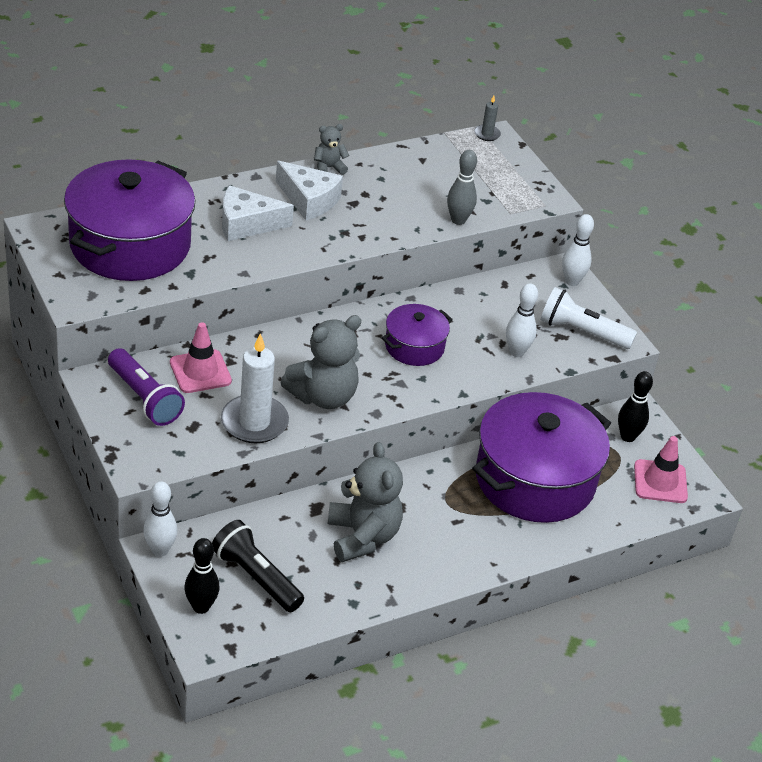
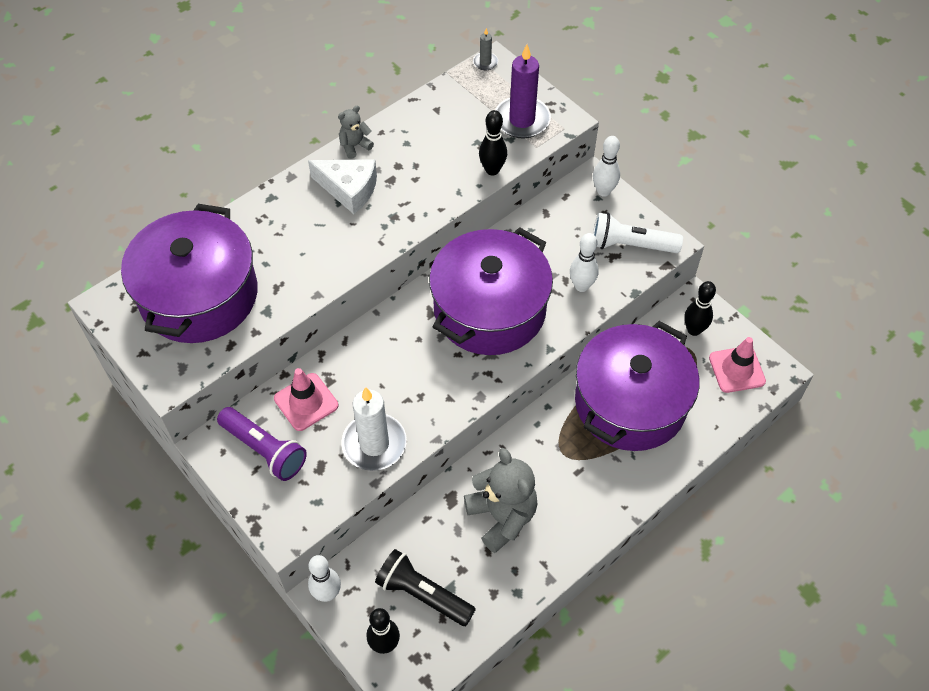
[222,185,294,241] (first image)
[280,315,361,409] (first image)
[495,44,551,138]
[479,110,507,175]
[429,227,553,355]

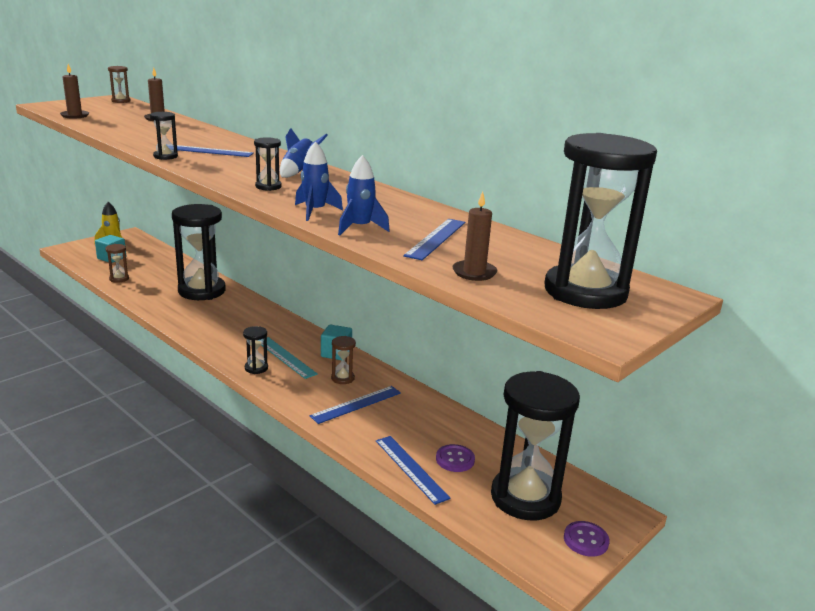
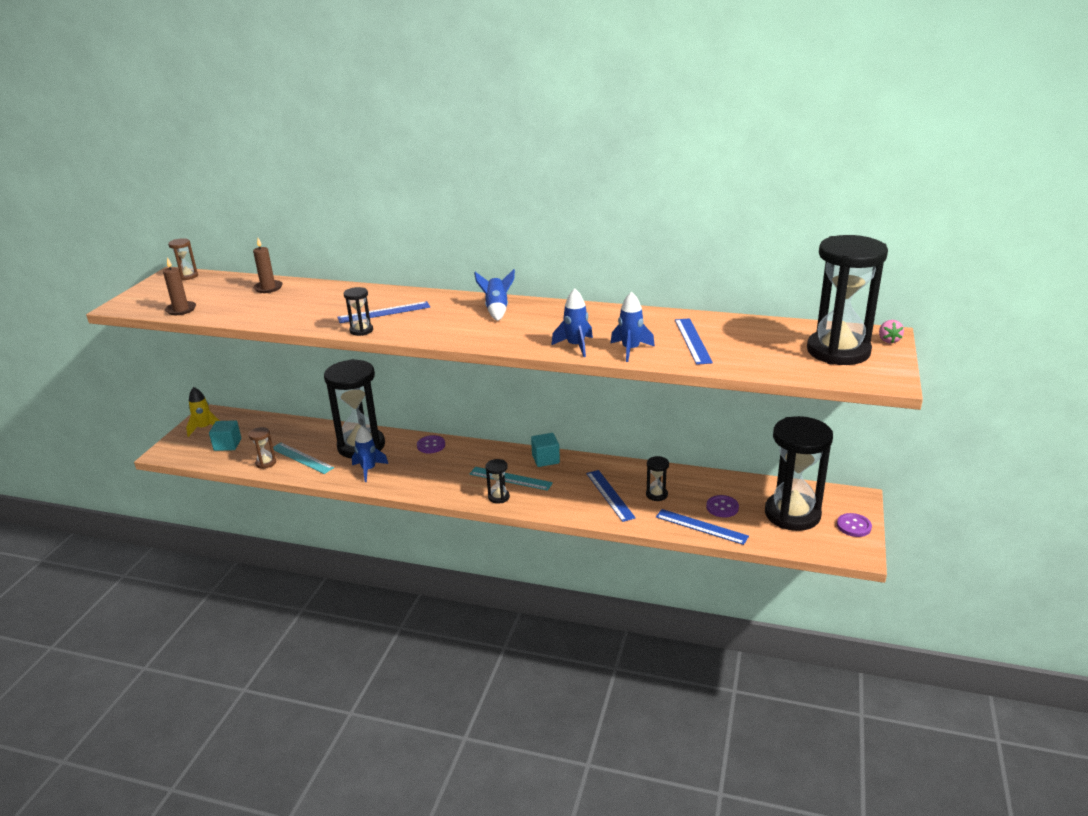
[331,336,356,384] (first image)
[453,192,497,281] (first image)
[273,443,334,474]
[352,426,388,482]
[417,435,445,453]
[879,320,904,343]
[646,456,669,501]
[586,470,636,522]

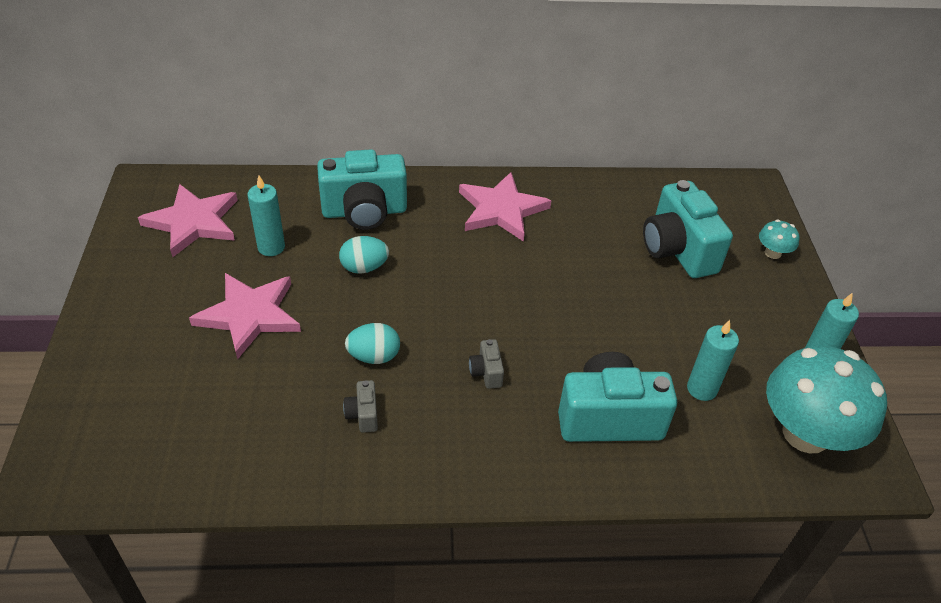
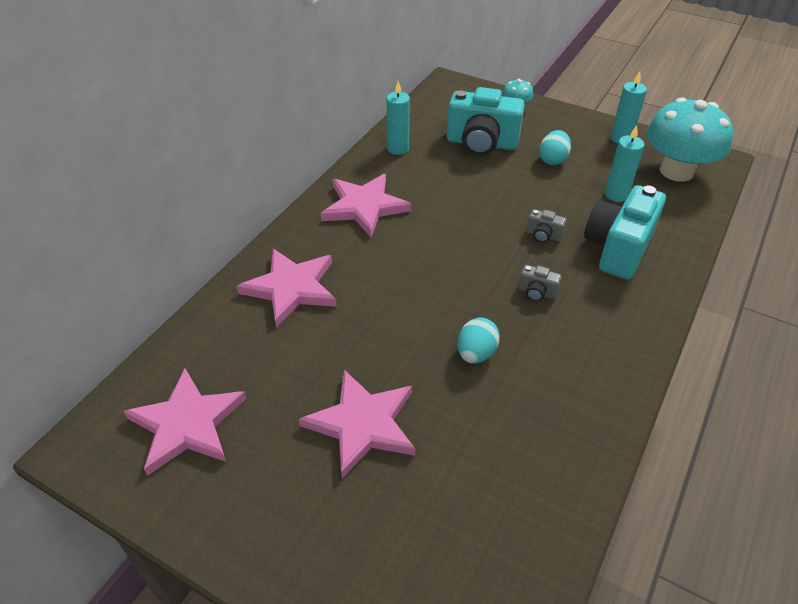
[387,81,410,155]
[539,130,571,165]
[527,209,567,243]
[236,249,337,328]

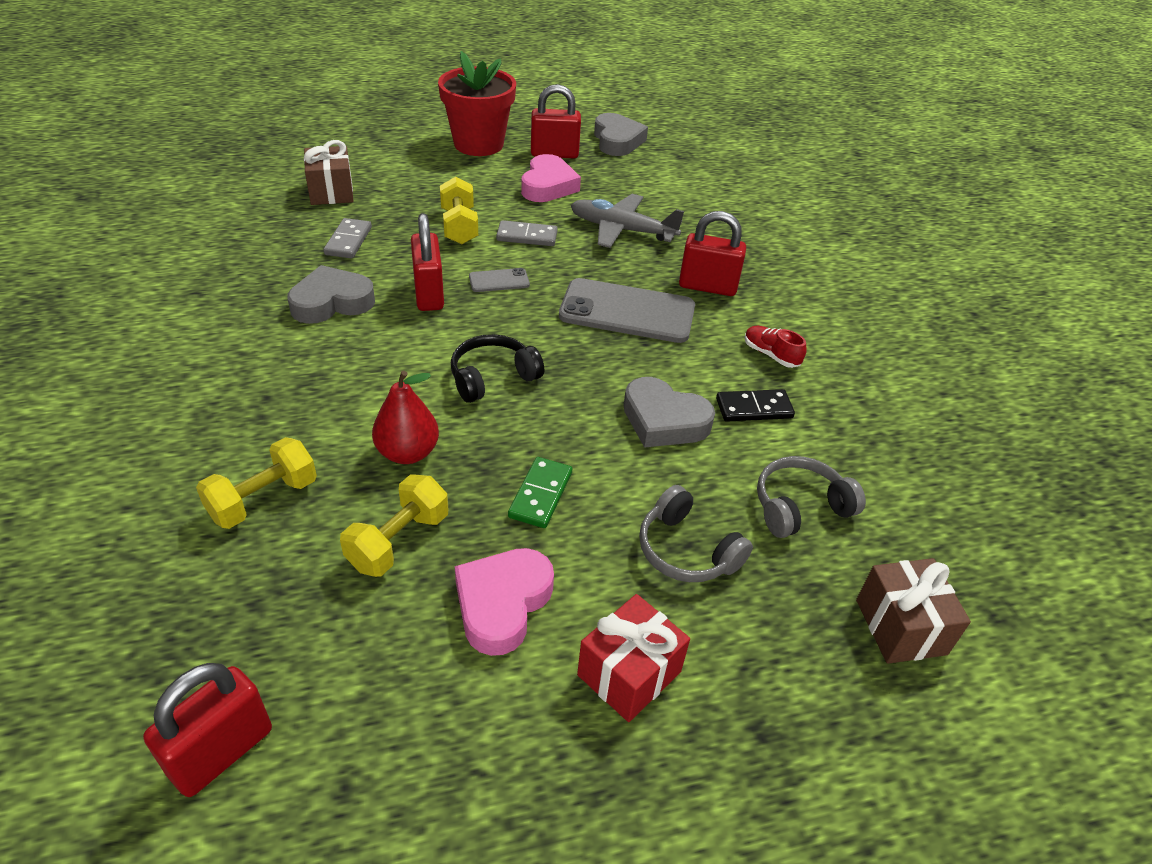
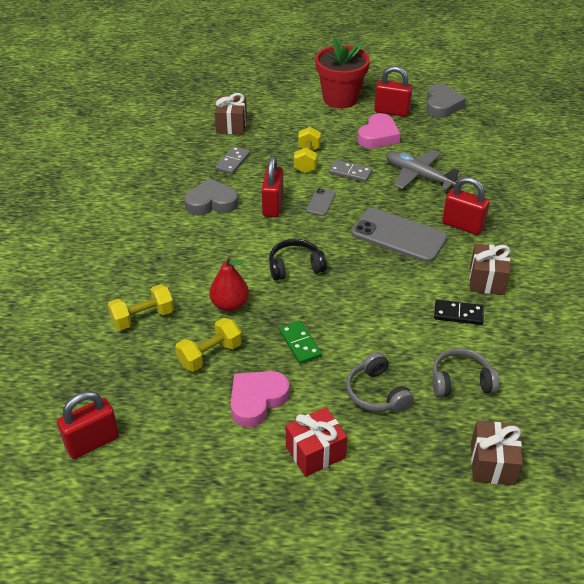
[624,377,715,448] (first image)
[470,243,510,295]
[306,188,336,216]
[279,321,322,364]

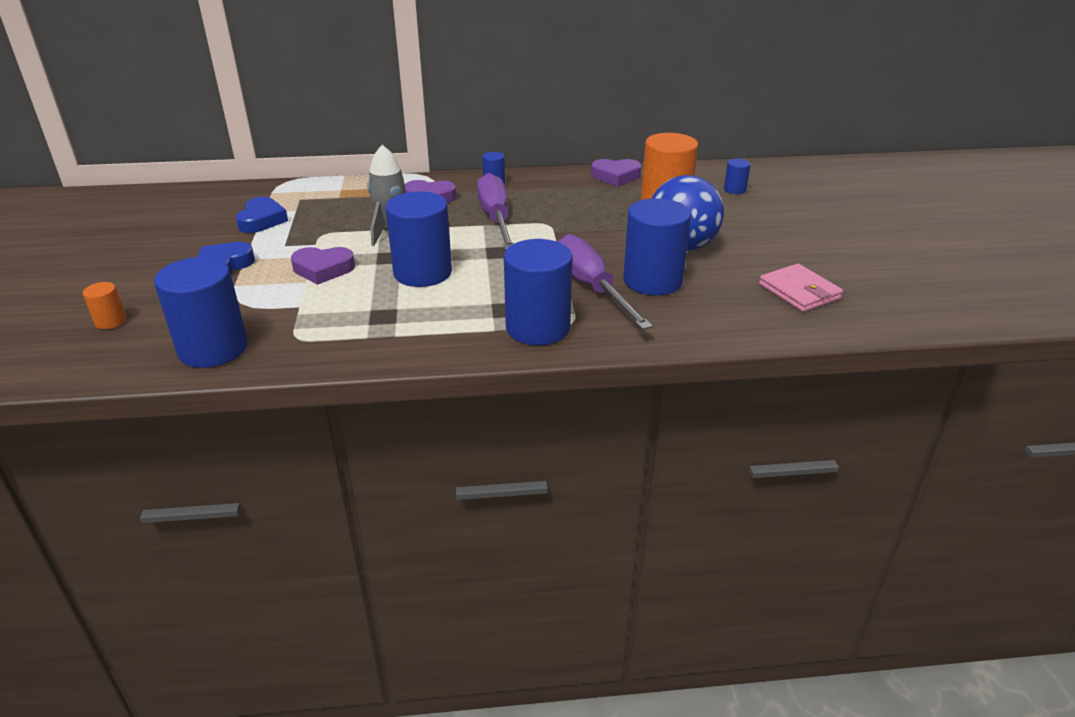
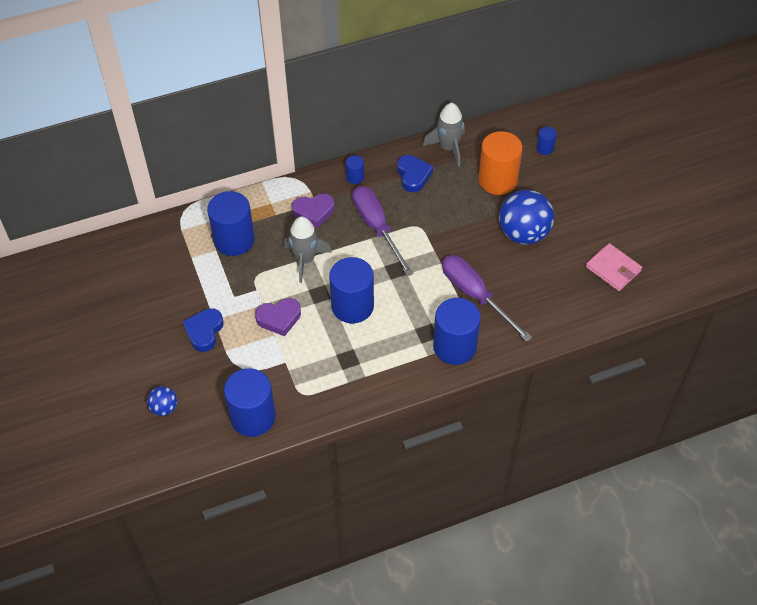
[397,155,433,192]
[207,191,255,256]
[147,386,177,416]
[423,103,465,167]

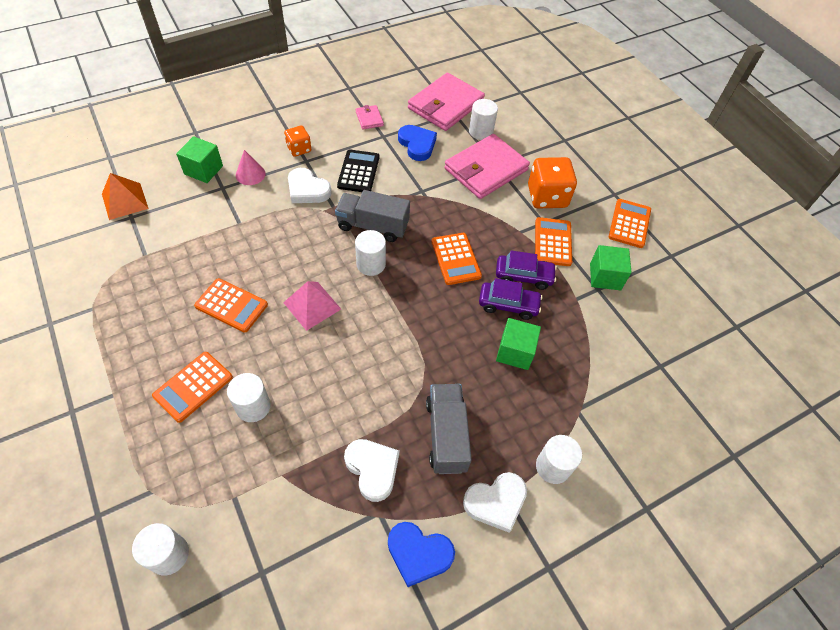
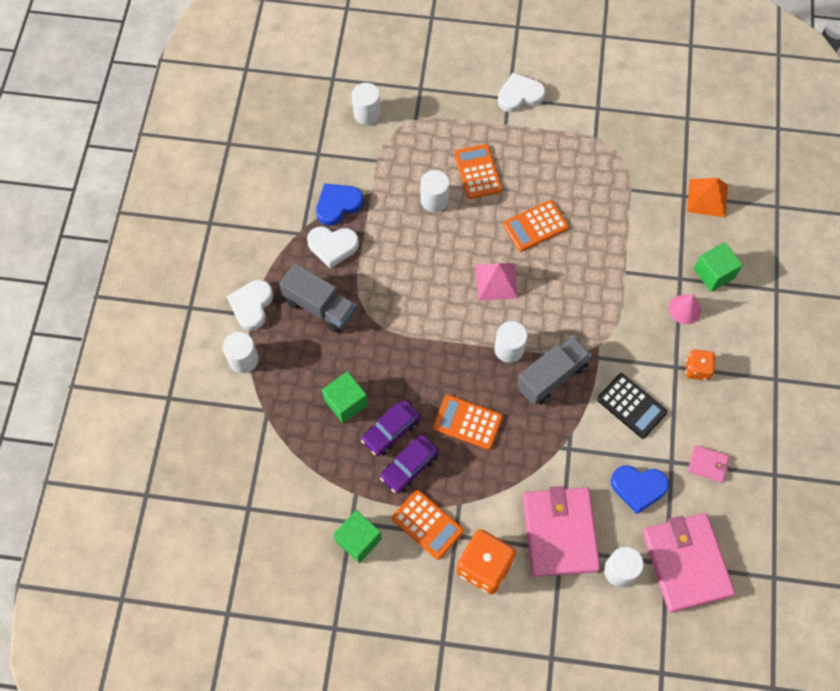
[609,199,651,248] (first image)
[498,73,546,112]
[316,184,363,226]

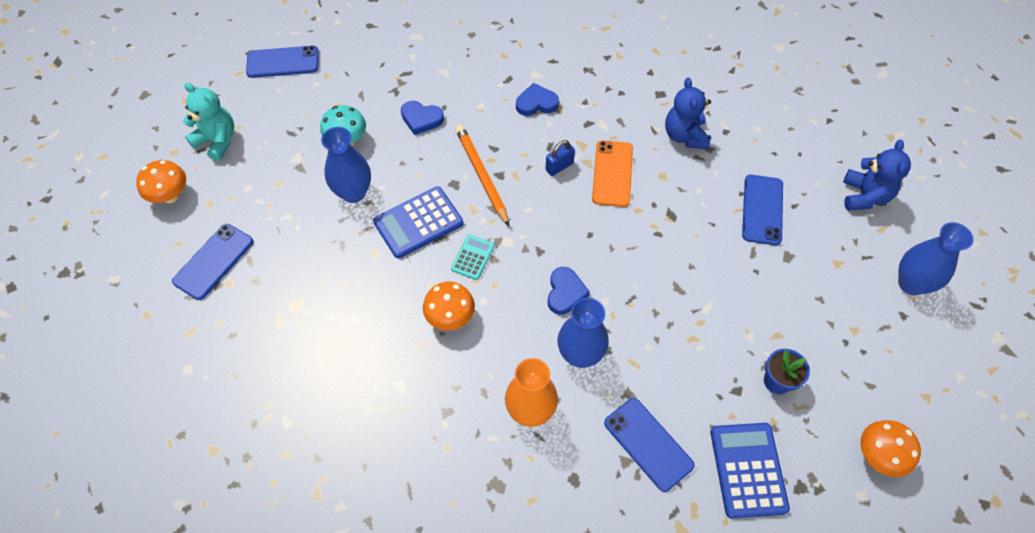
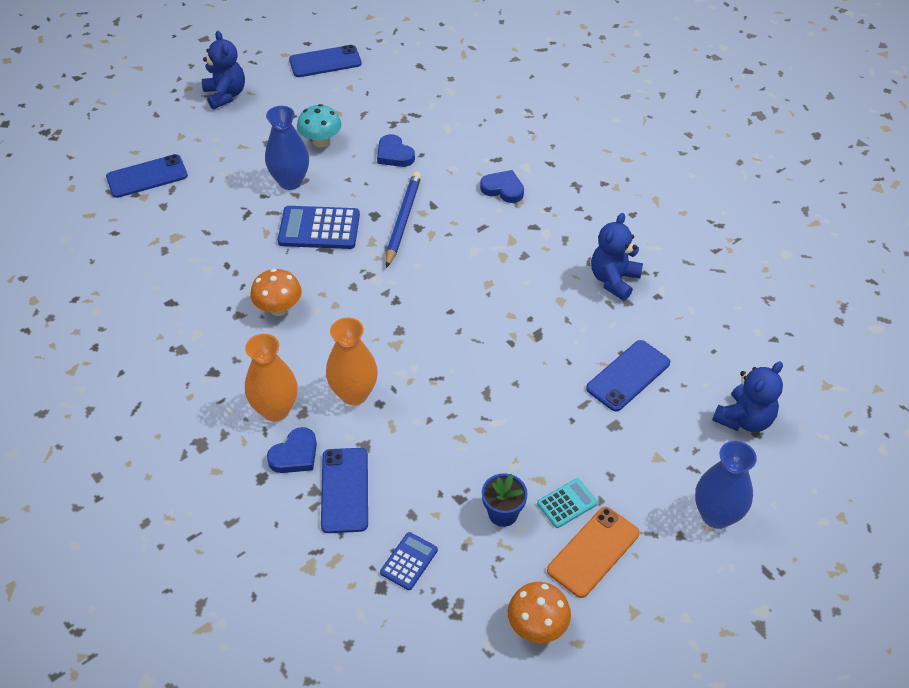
[136,160,186,203] (first image)
[546,140,575,176] (first image)
[537,478,598,528]
[267,427,317,473]
[547,507,640,598]
[202,31,245,109]
[386,171,421,268]
[326,318,378,405]
[289,45,362,77]
[380,532,438,590]

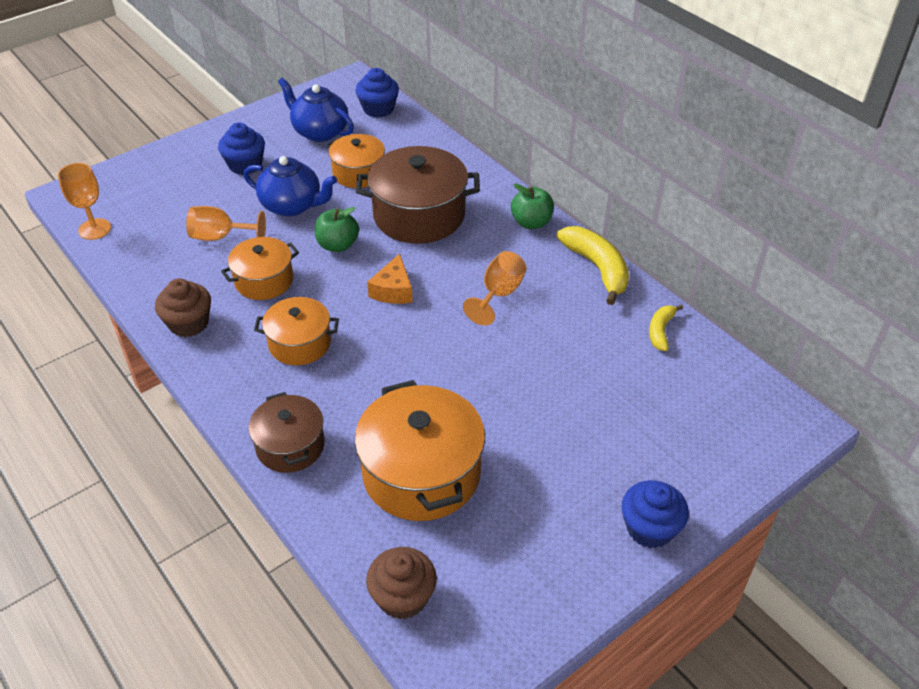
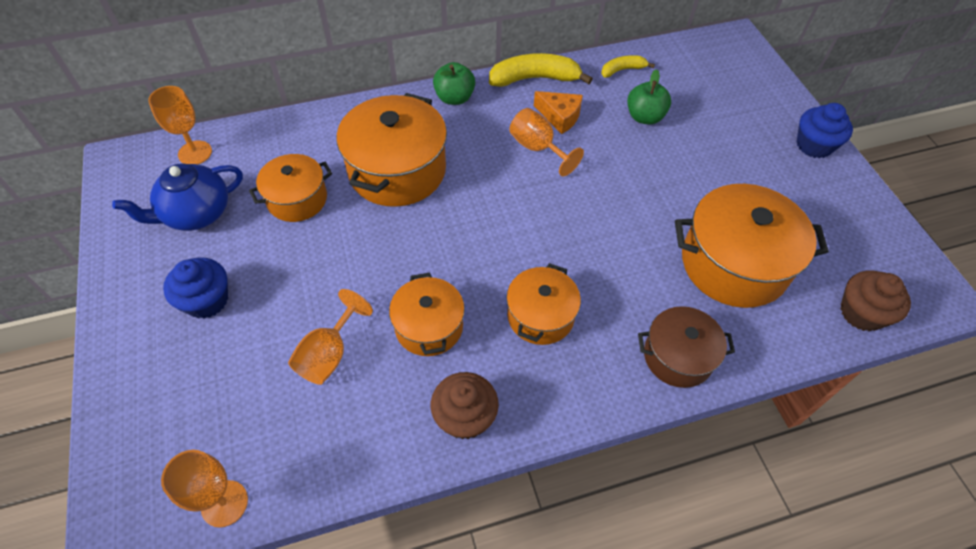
[244,156,337,216] (first image)
[627,69,671,125]
[534,91,583,134]
[148,86,212,164]
[337,93,447,207]
[601,55,655,78]

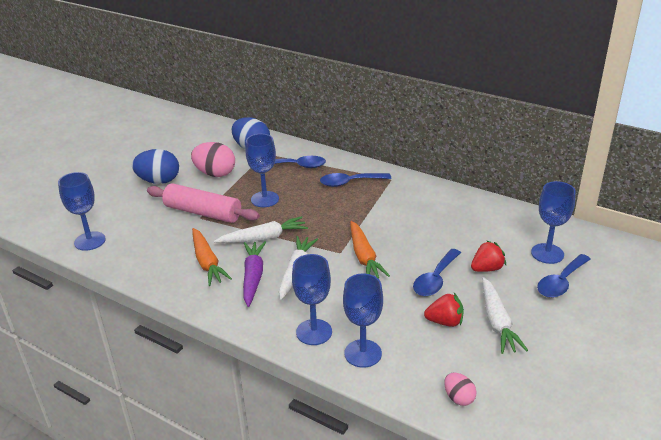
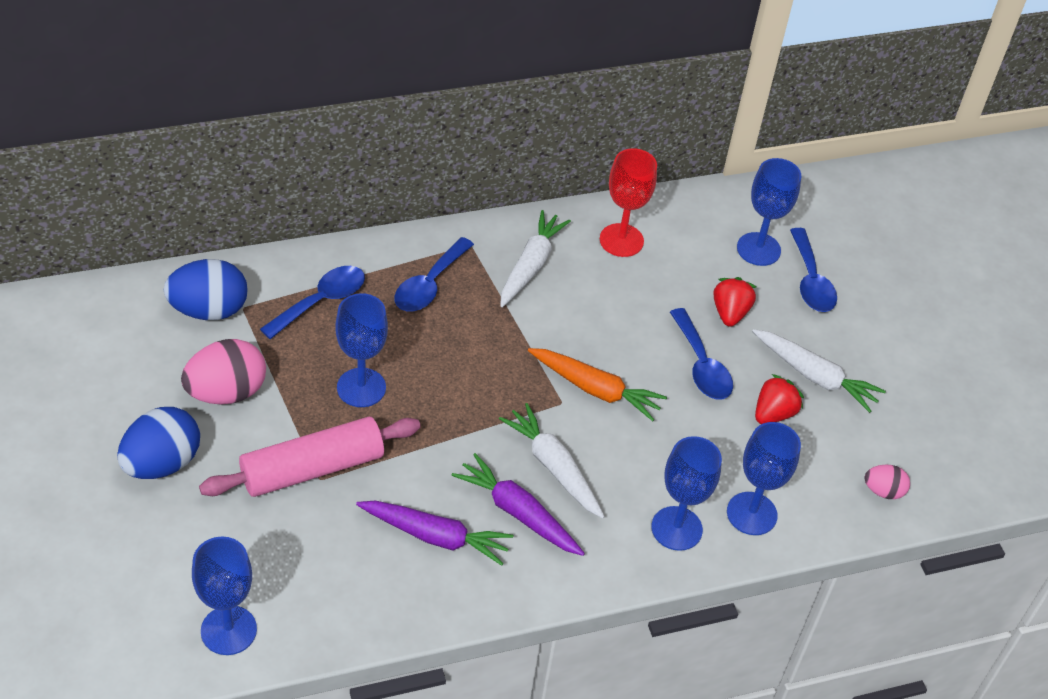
[600,148,657,257]
[500,210,571,307]
[356,501,513,566]

